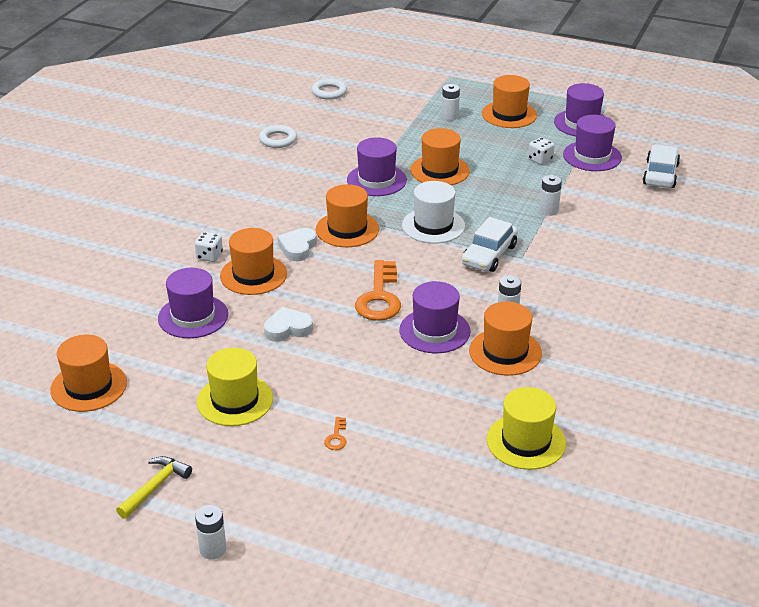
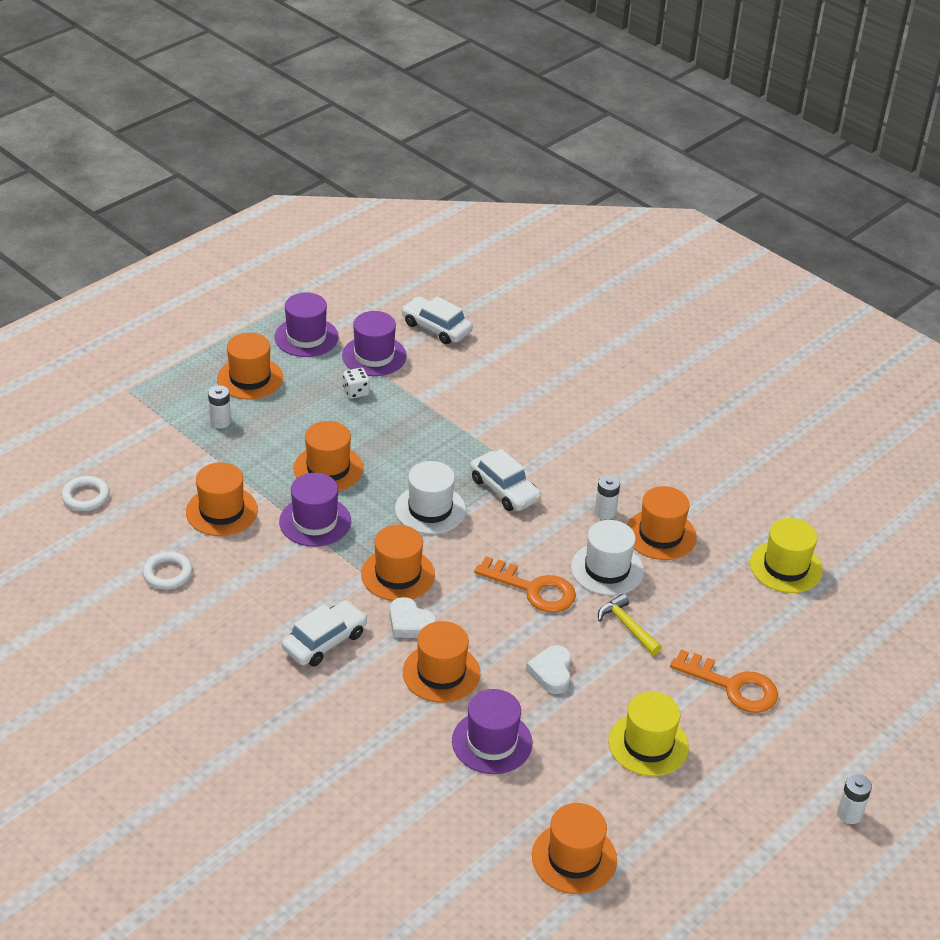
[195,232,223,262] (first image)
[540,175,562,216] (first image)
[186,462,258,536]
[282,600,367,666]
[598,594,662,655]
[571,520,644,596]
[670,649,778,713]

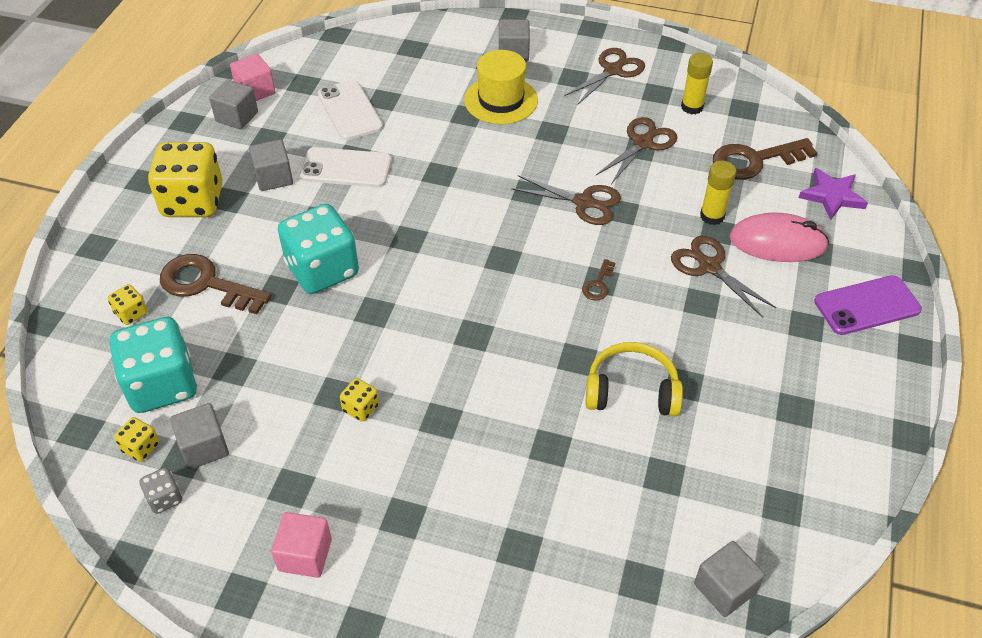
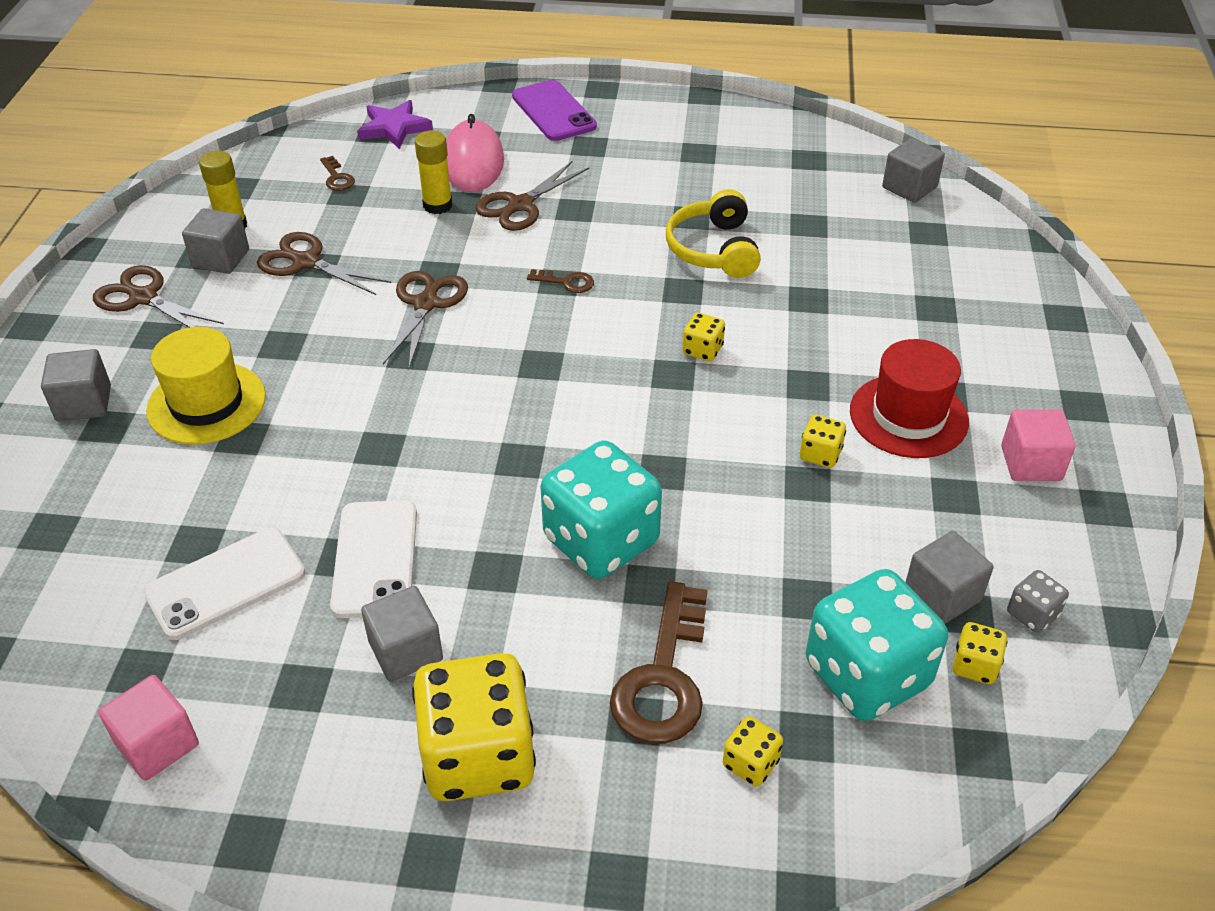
[683,313,725,361]
[850,339,969,458]
[182,208,249,274]
[320,156,355,191]

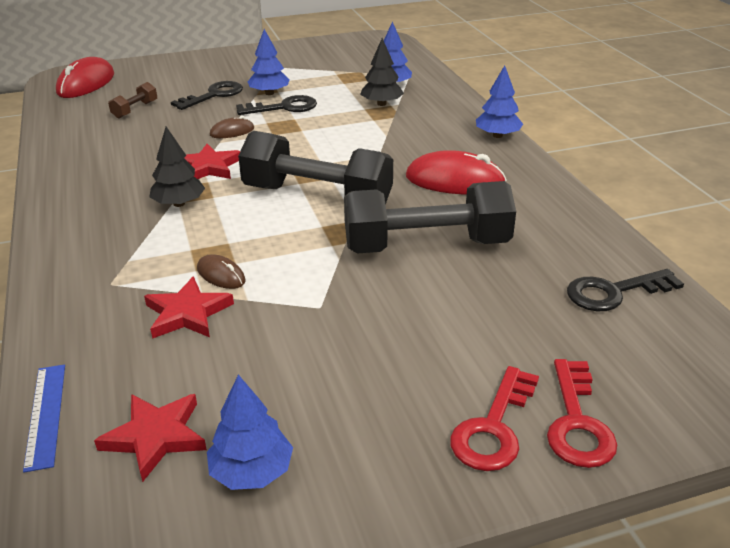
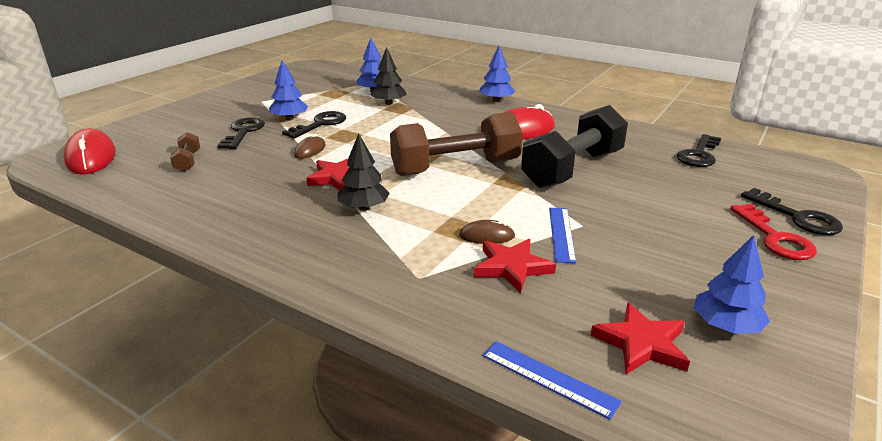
[549,208,577,263]
[390,112,523,176]
[741,188,843,235]

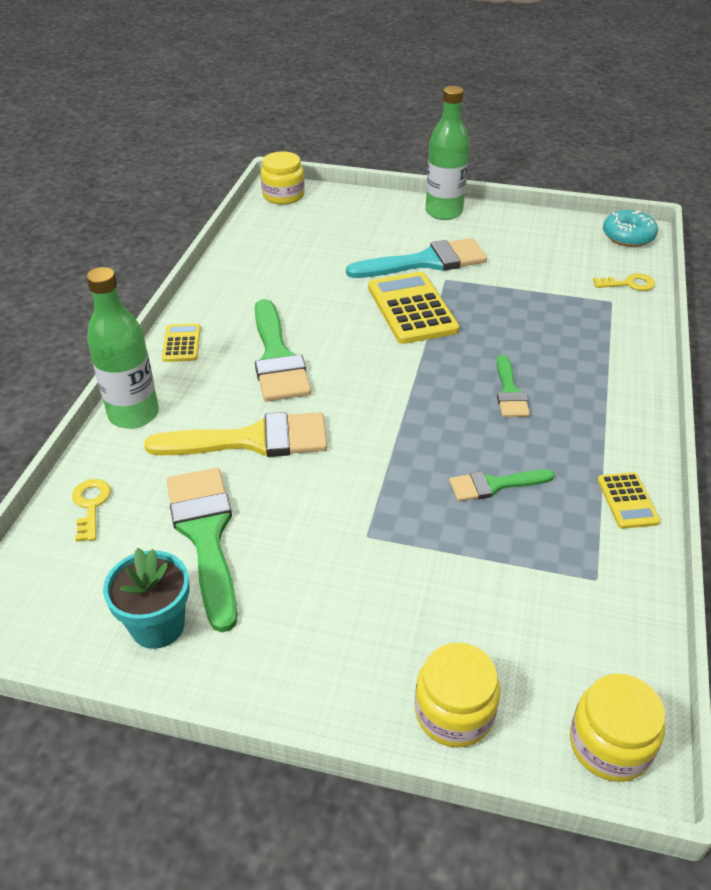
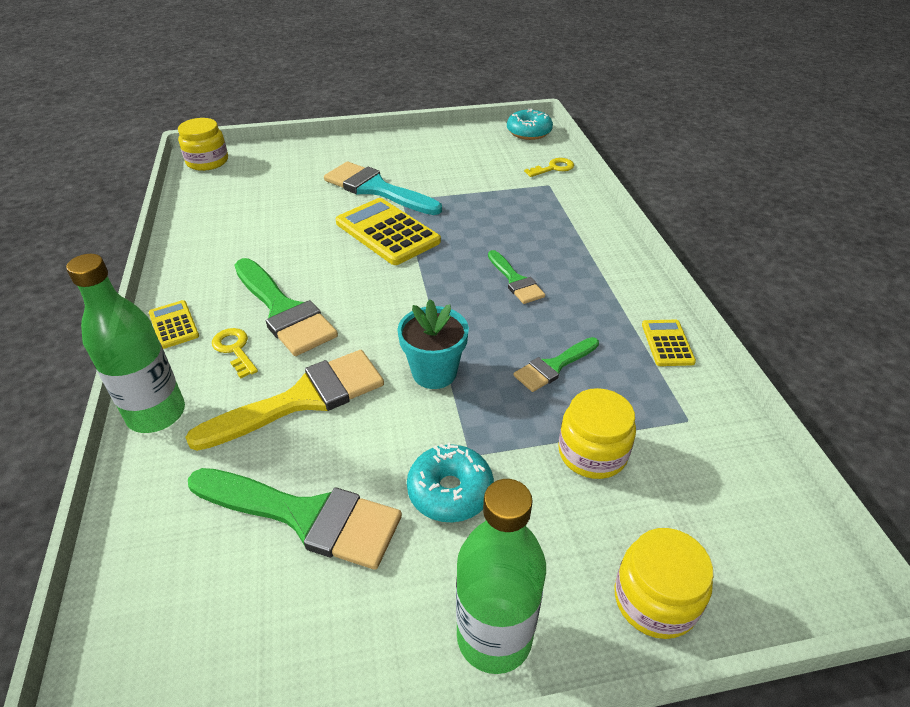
[407,443,494,522]
[212,328,258,379]
[397,299,469,389]
[456,479,546,674]
[558,388,636,479]
[188,468,402,570]
[324,162,442,215]
[642,320,696,366]

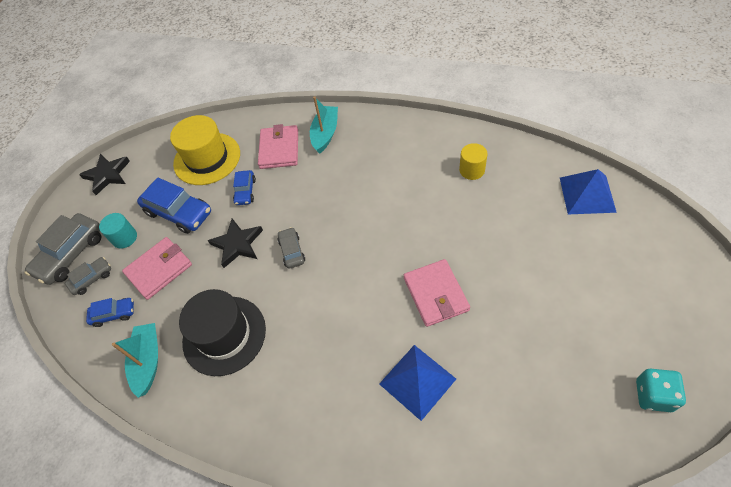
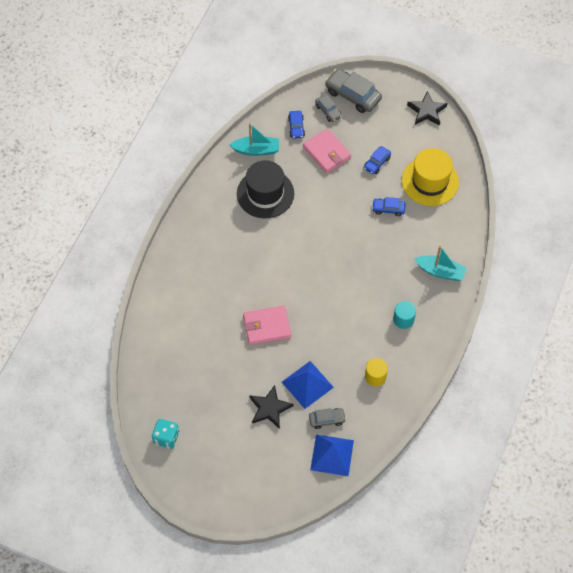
[258,124,298,169] (first image)
[393,301,416,329]
[249,385,294,429]
[309,408,346,429]
[282,361,334,409]
[364,146,391,174]

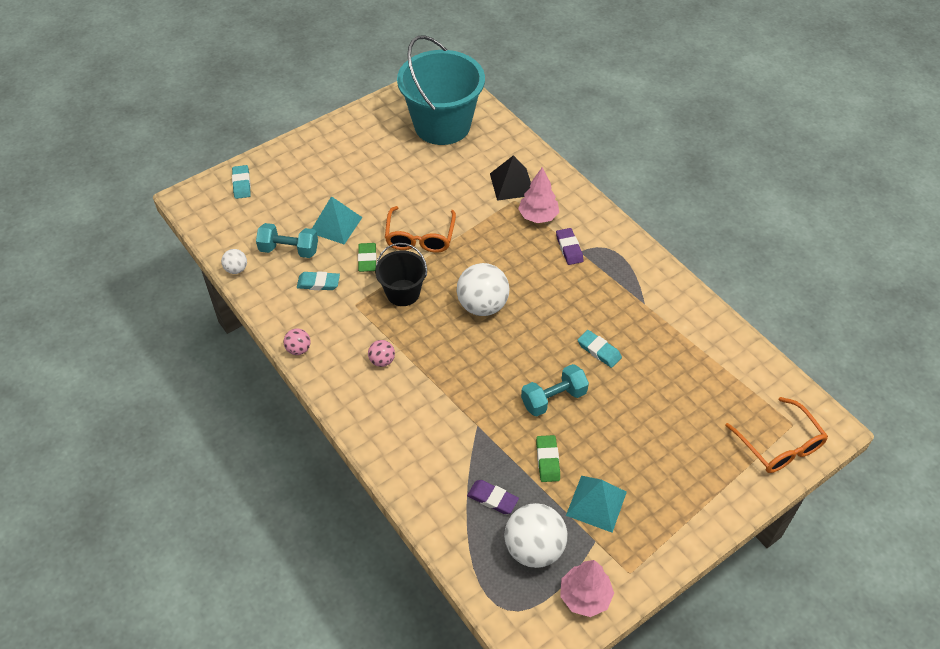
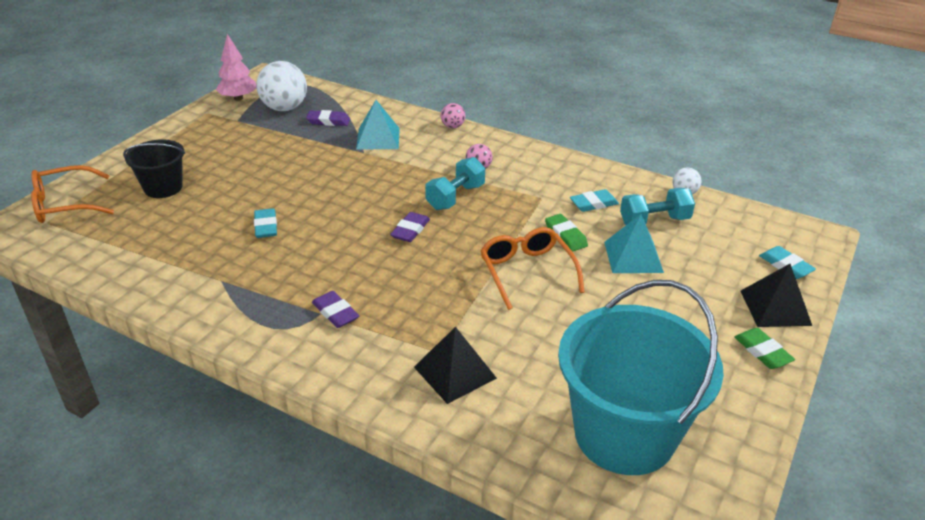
[518,167,559,223] (first image)
[741,264,812,327]
[441,103,465,128]
[123,139,185,198]
[425,157,485,210]
[734,328,795,369]
[356,100,400,150]
[390,212,430,242]
[254,208,277,238]
[31,165,114,223]

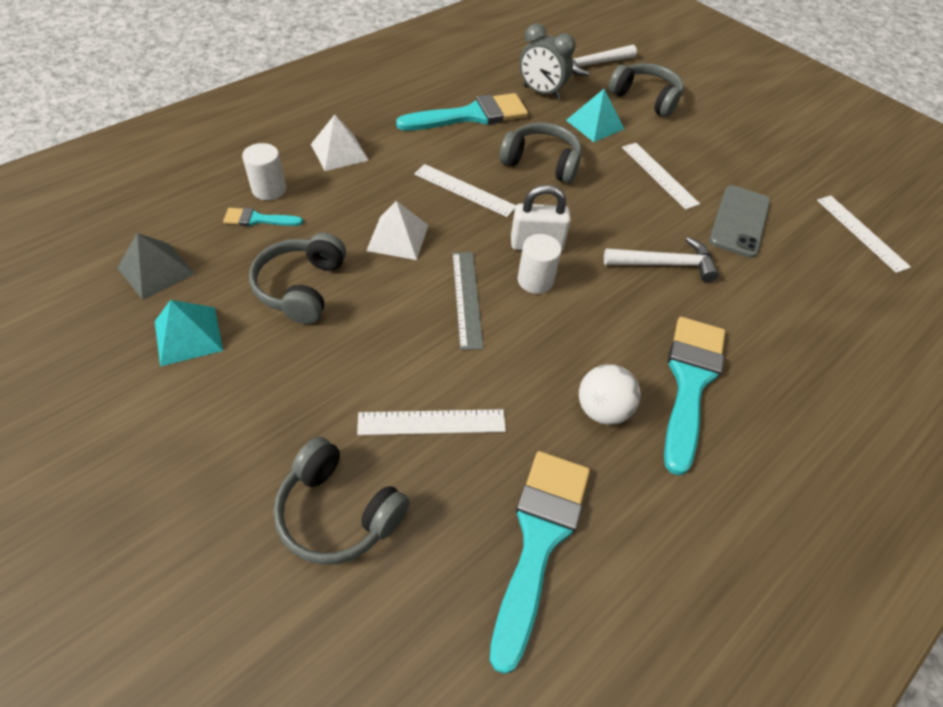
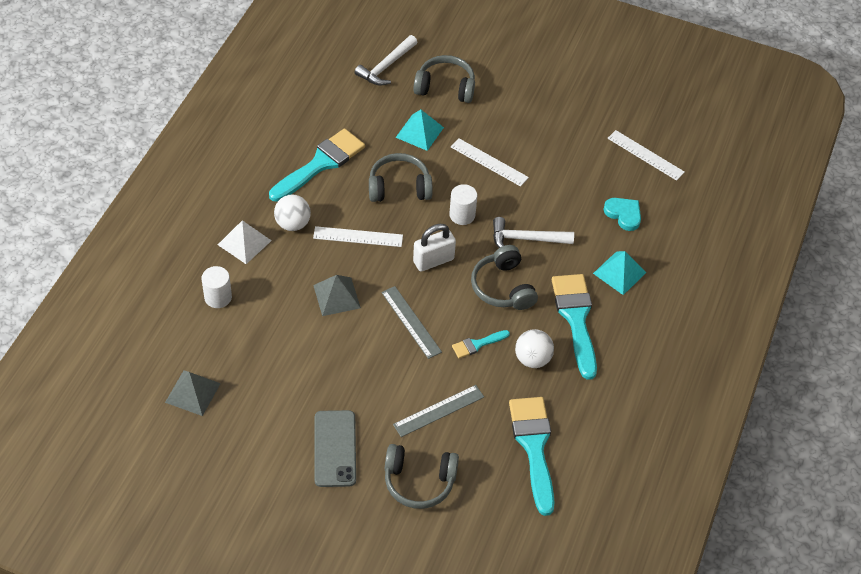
[519,23,576,99] (first image)
[274,194,311,231]
[603,198,641,231]
[593,251,646,295]
[452,330,510,358]
[471,245,538,310]
[449,184,477,225]
[314,410,356,487]
[393,385,484,437]
[313,275,361,316]
[493,217,574,248]

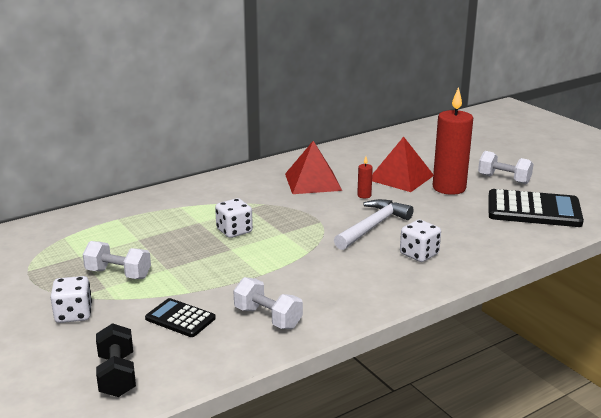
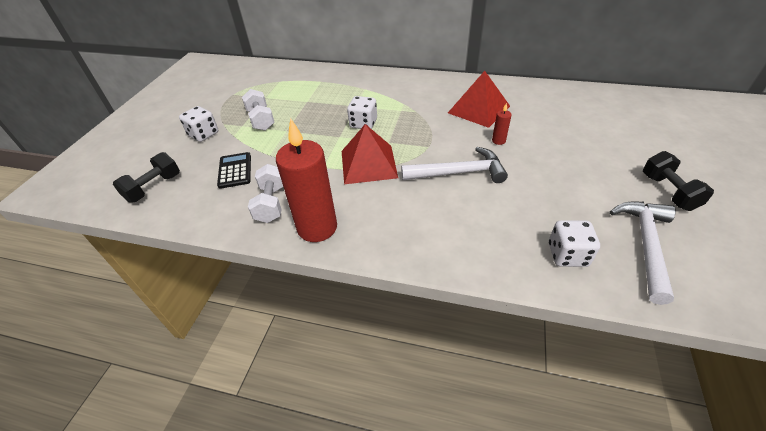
[342,124,398,184]
[549,220,600,267]
[276,118,337,242]
[610,202,676,305]
[643,151,714,211]

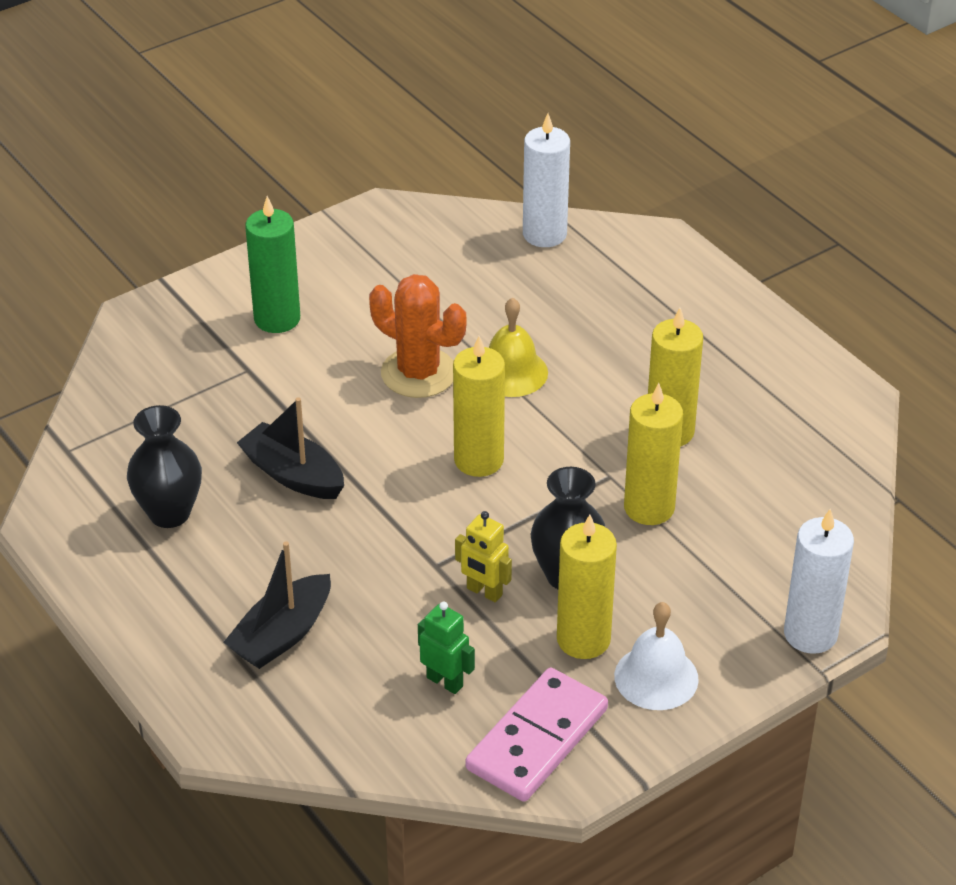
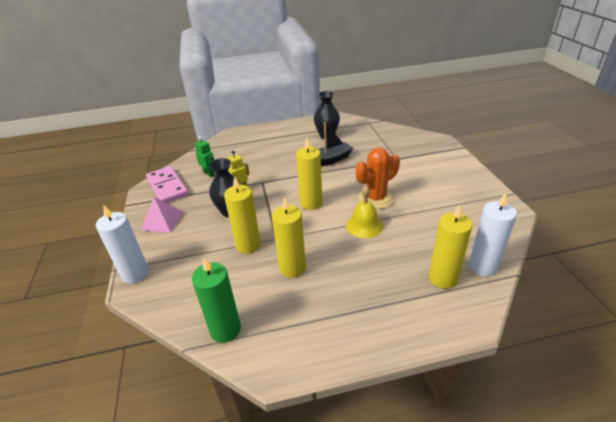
[224,541,331,669] (first image)
[192,258,241,343]
[429,205,472,289]
[141,197,184,233]
[195,136,215,177]

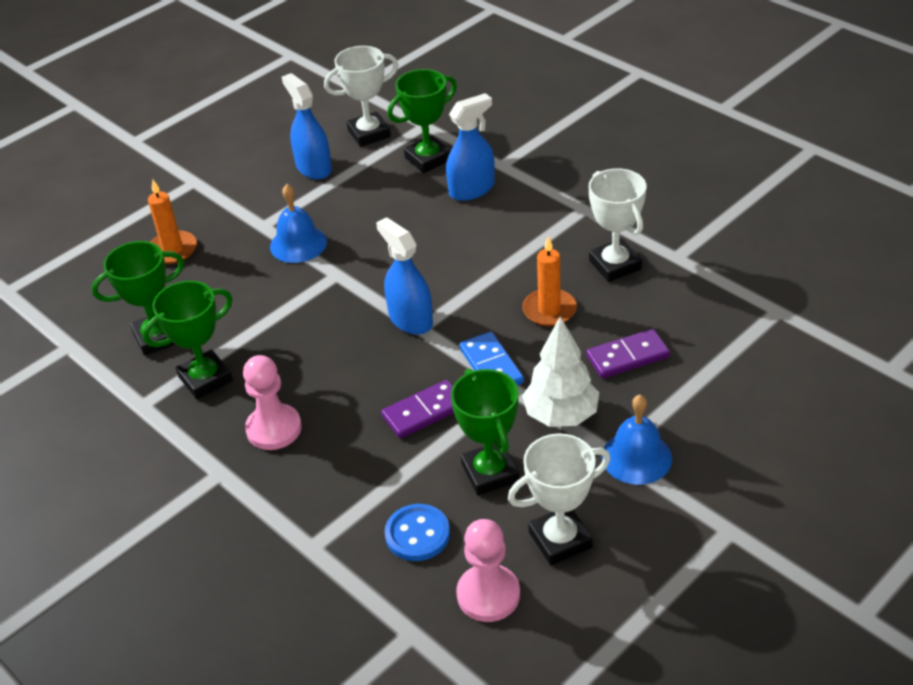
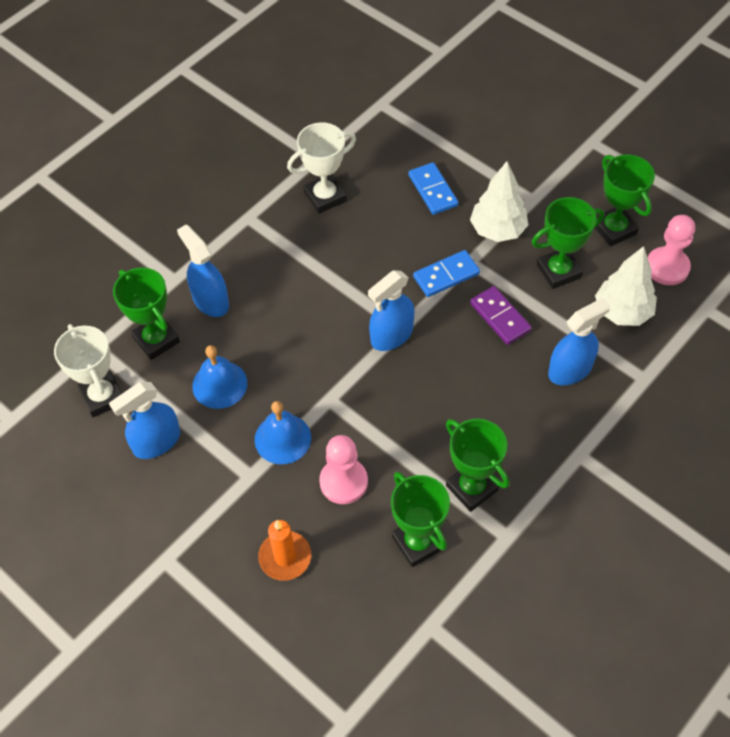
[522,236,577,326] (first image)
[548,298,610,385]
[319,435,368,504]
[192,345,247,409]
[595,246,657,326]
[595,154,655,247]
[409,162,459,215]

